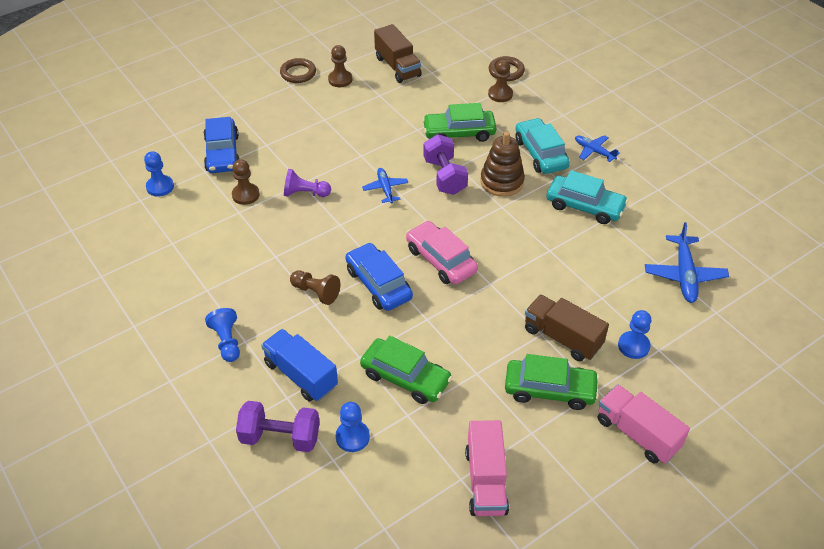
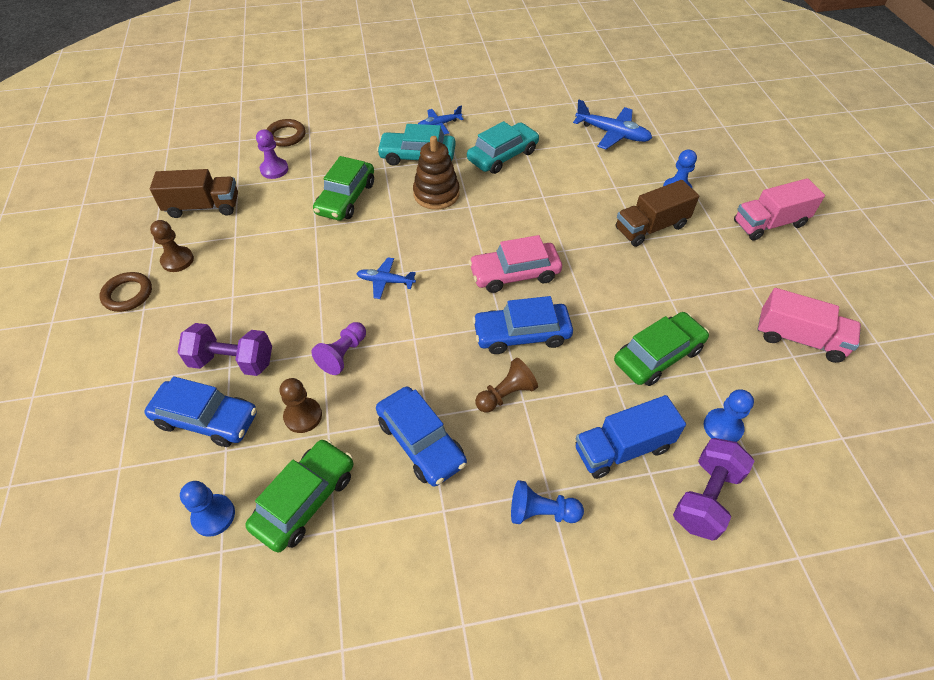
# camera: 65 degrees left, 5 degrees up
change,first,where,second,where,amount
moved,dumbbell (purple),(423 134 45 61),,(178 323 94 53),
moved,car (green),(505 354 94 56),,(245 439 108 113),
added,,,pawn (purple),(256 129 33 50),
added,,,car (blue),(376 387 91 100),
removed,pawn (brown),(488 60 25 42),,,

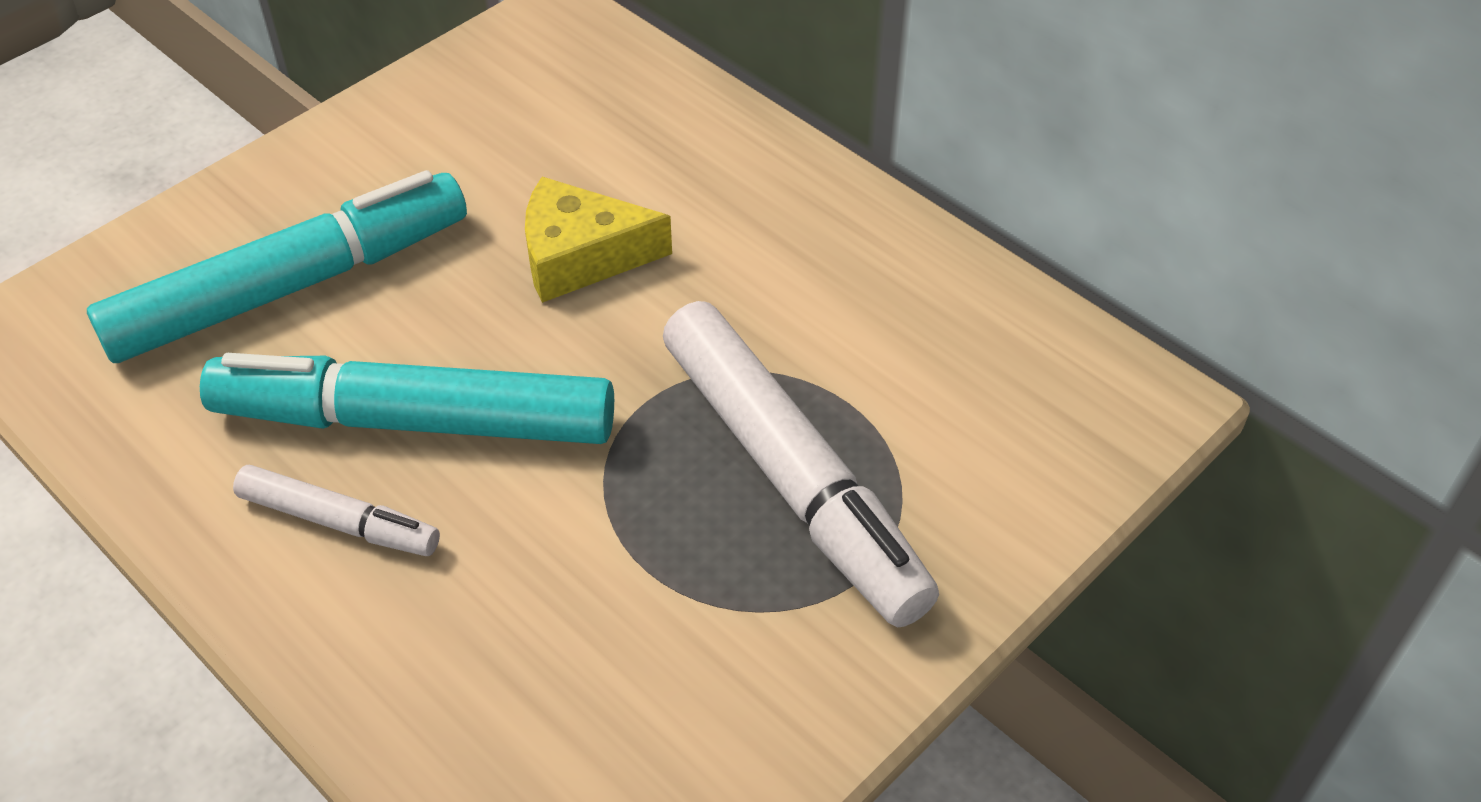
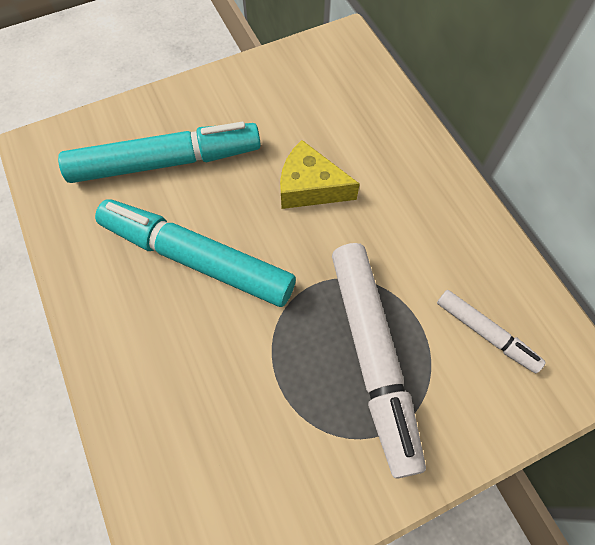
# camera: 20 degrees right, 15 degrees up
change,first,where,second,where,amount
moved,marker (white),(233 465 207 91),,(437 290 109 83),

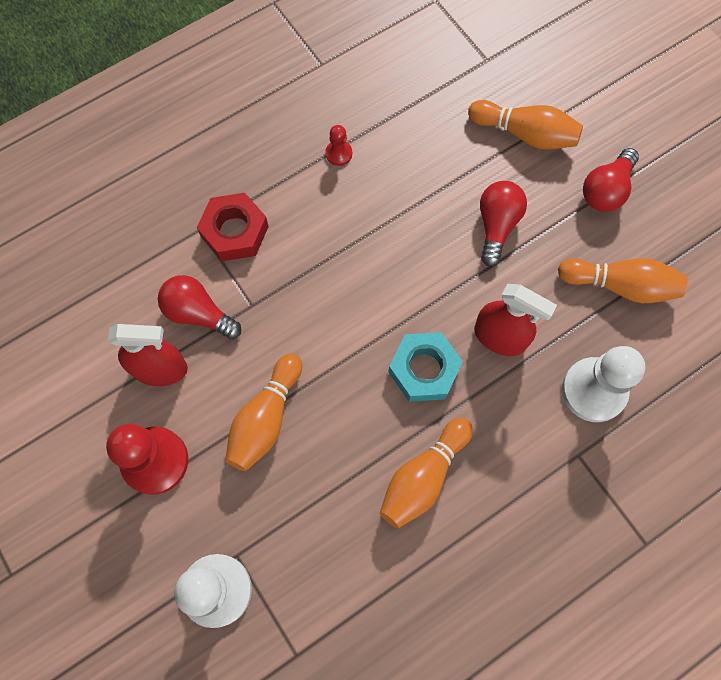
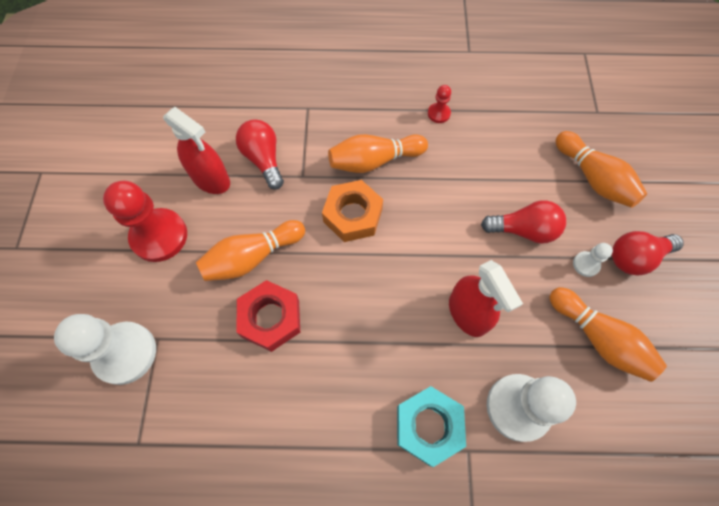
# camera: 35 degrees right, 5 degrees down
change,first,where,second,where,amount
moved,nut (red),(197 193 72 68),,(236 280 64 72),
added,,,nut (orange),(322 180 61 62),
moved,bowling pin (orange),(380 418 93 110),,(328 134 100 39),
moved,nut (turquoise),(388 332 75 70),,(397 386 69 81),
turned,light bulb (red),(480 181 47 86),,(481 200 85 44),45 degrees clockwise
added,,,pawn (white),(573 243 40 34),

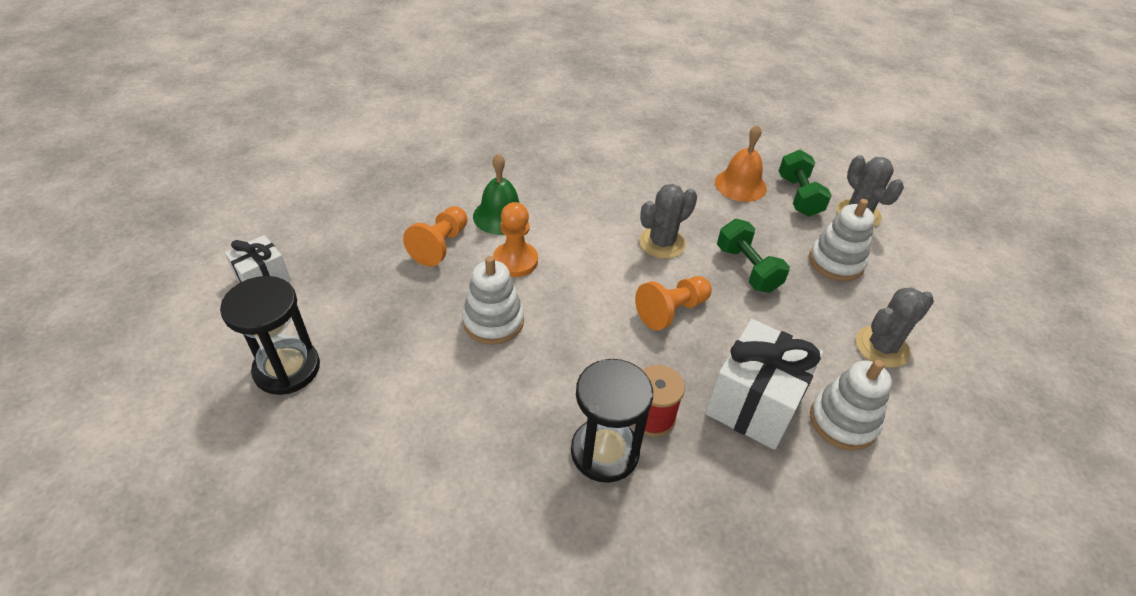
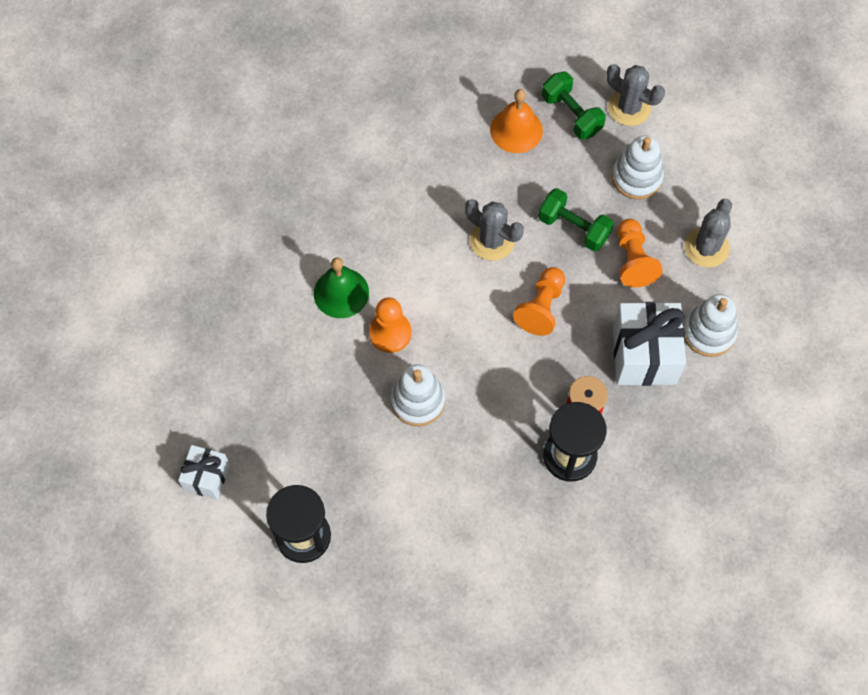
# camera: 30 degrees left, 20 degrees up
change,first,where,second,where,amount
turned,cactus (grey),(639 184 58 75),,(465 199 59 62),75 degrees counterclockwise
moved,pawn (orange),(403 206 64 61),,(617 219 46 68),

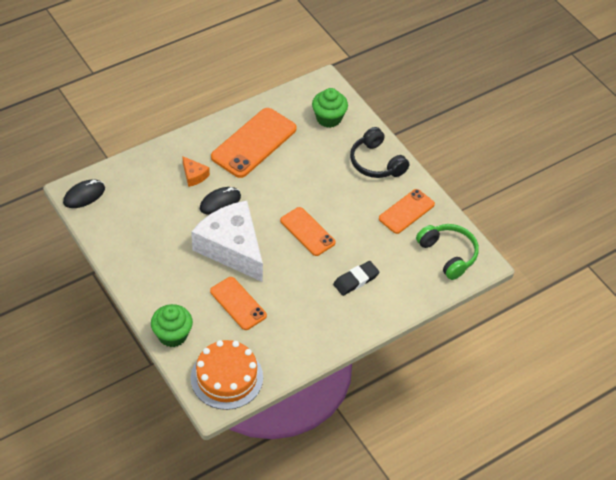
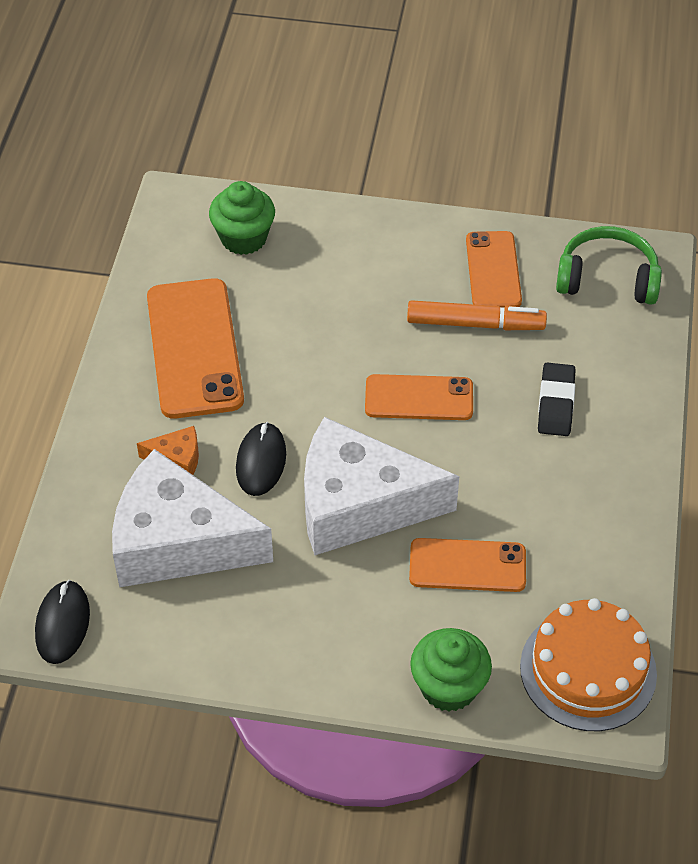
# camera: 45 degrees left, 0 degrees up
change,first,where,second,where,amount
added,,,cheese (white),(112 449 161 138),
added,,,marker (orange),(407 300 140 30),
removed,headphones (black),(350 127 59 51),,,

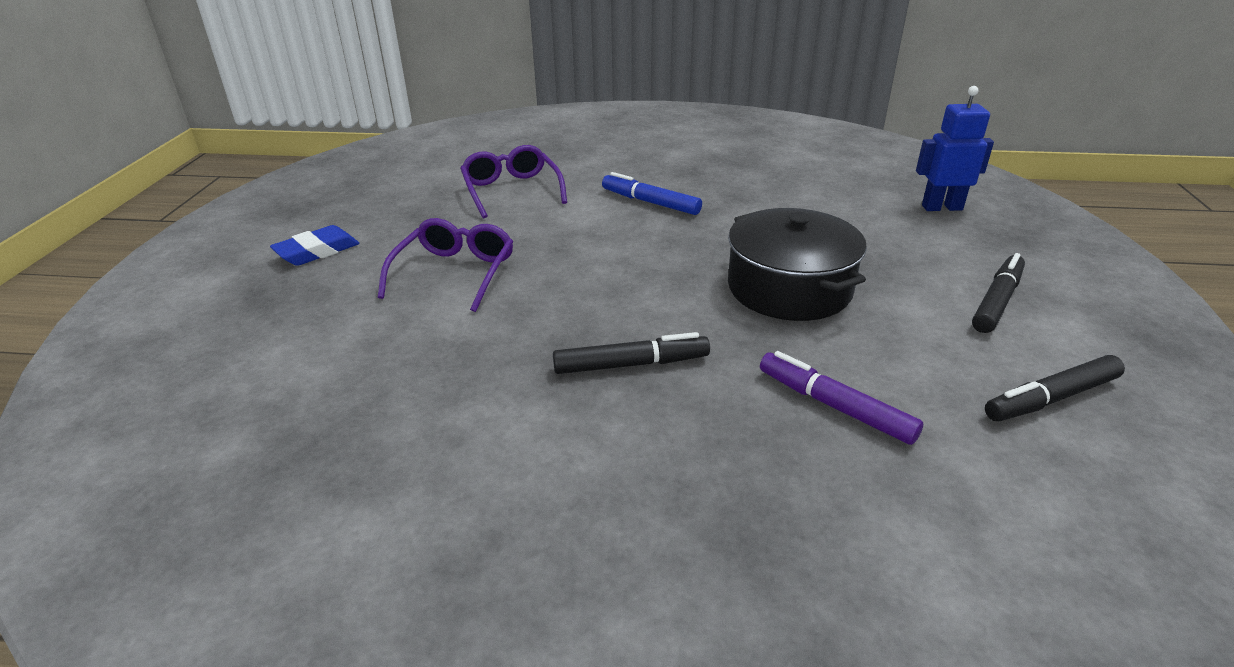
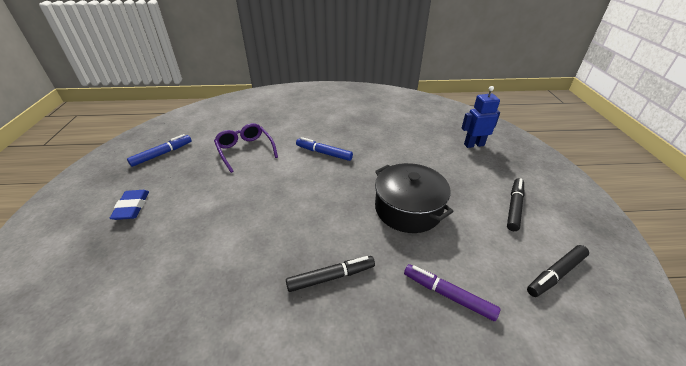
# camera: 10 degrees left, 5 degrees up
change,first,where,second,where,amount
turned,eraser (blue),(270 225 89 41),,(109 190 40 30),45 degrees counterclockwise
added,,,marker (blue),(127 134 65 33),
removed,glasses (purple),(378 218 135 94),,,

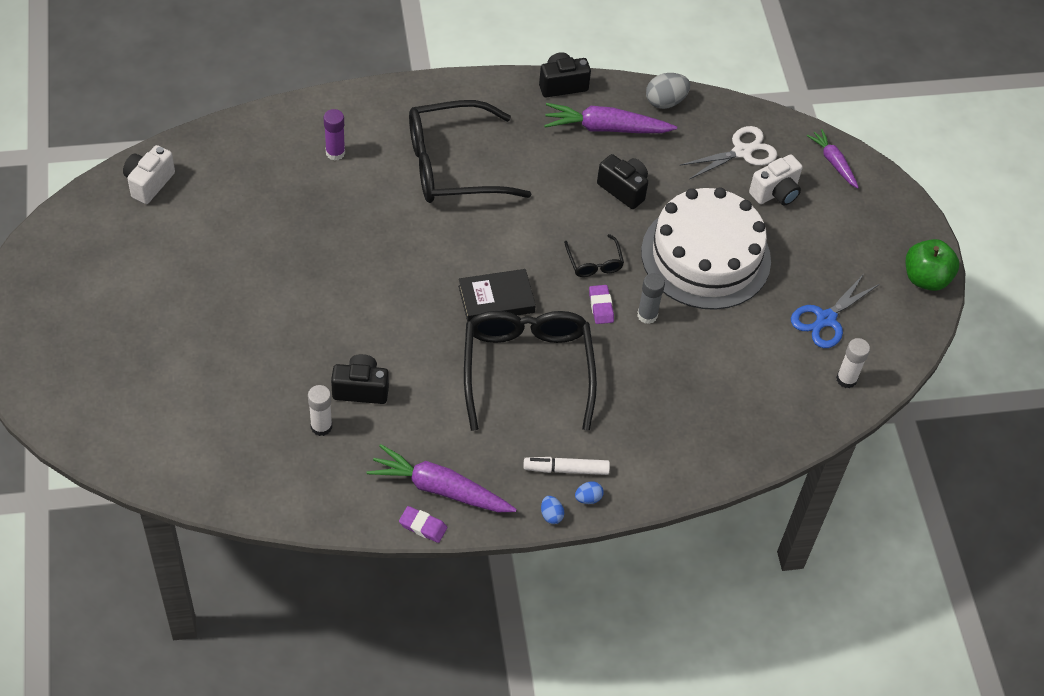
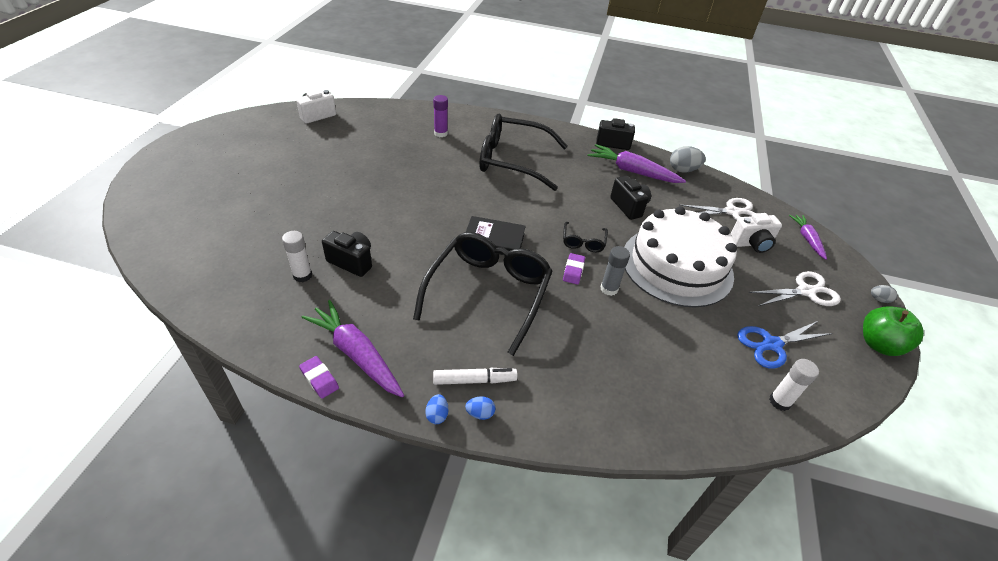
# camera: 25 degrees right, 10 degrees down
change,first,where,second,where,amount
turned,marker (white),(523 457 87 18),,(433 368 85 17),150 degrees clockwise
added,,,scissors (white),(749 271 92 35),
added,,,egg (grey),(871 285 26 18),

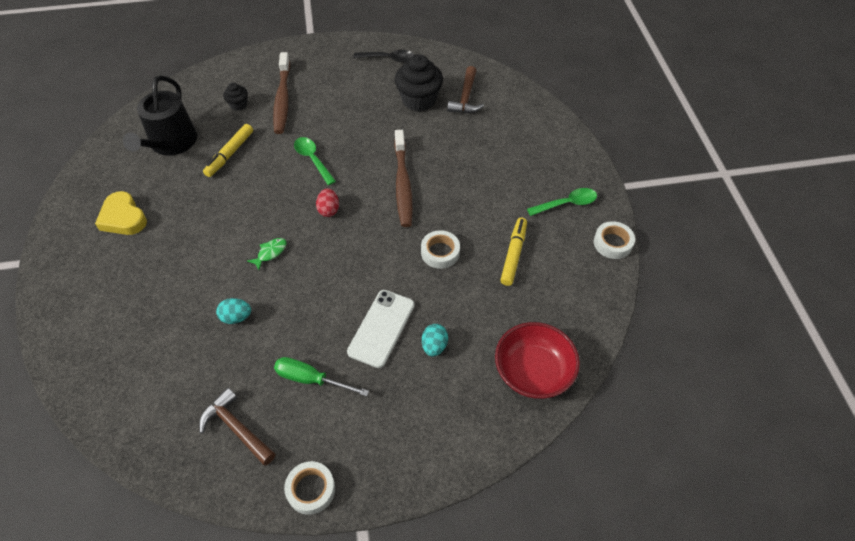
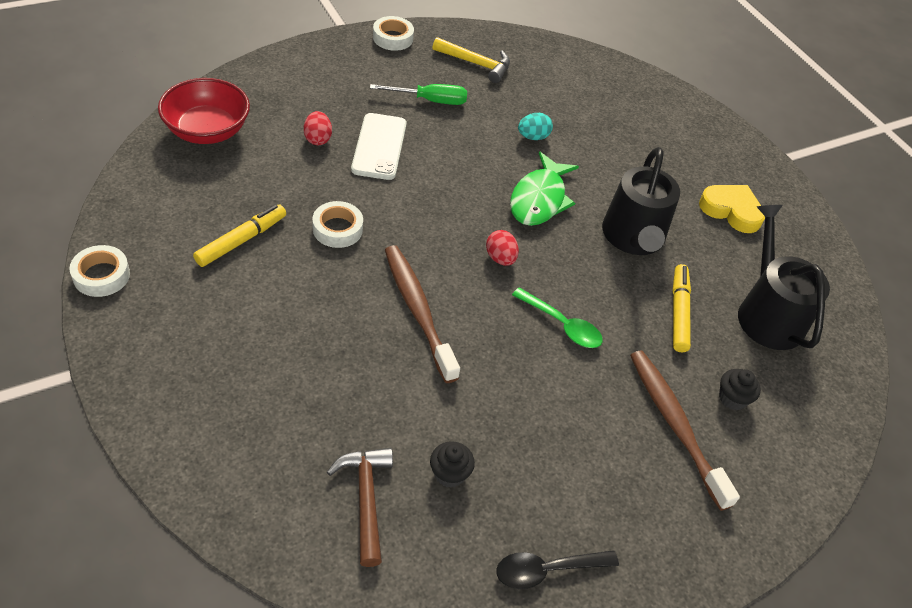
# camera: 155 degrees right, 5 degrees down
change,first,where,second,where,amount
turned,marker (yellow),(500 218 27 68),,(193 205 93 62),135 degrees counterclockwise
recoloured,egg (turquoise),(422 324 26 33),egg (red),(304 111 28 34),
resized,cupcake (black),(395 54 48 58),,(430 441 45 47),x0.50
recoloured,hammer (brown),(199 388 76 78),hammer (yellow),(432 37 78 46),
resized,fish (green),(247 238 39 32),,(510 152 69 74),x2.07
added,,,watering can (black),(602 147 78 108),
removed,spoon (green),(527 188 70 28),,,

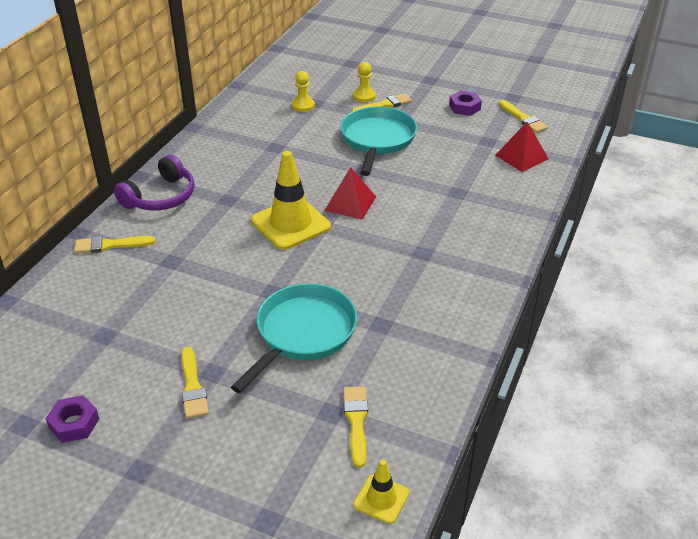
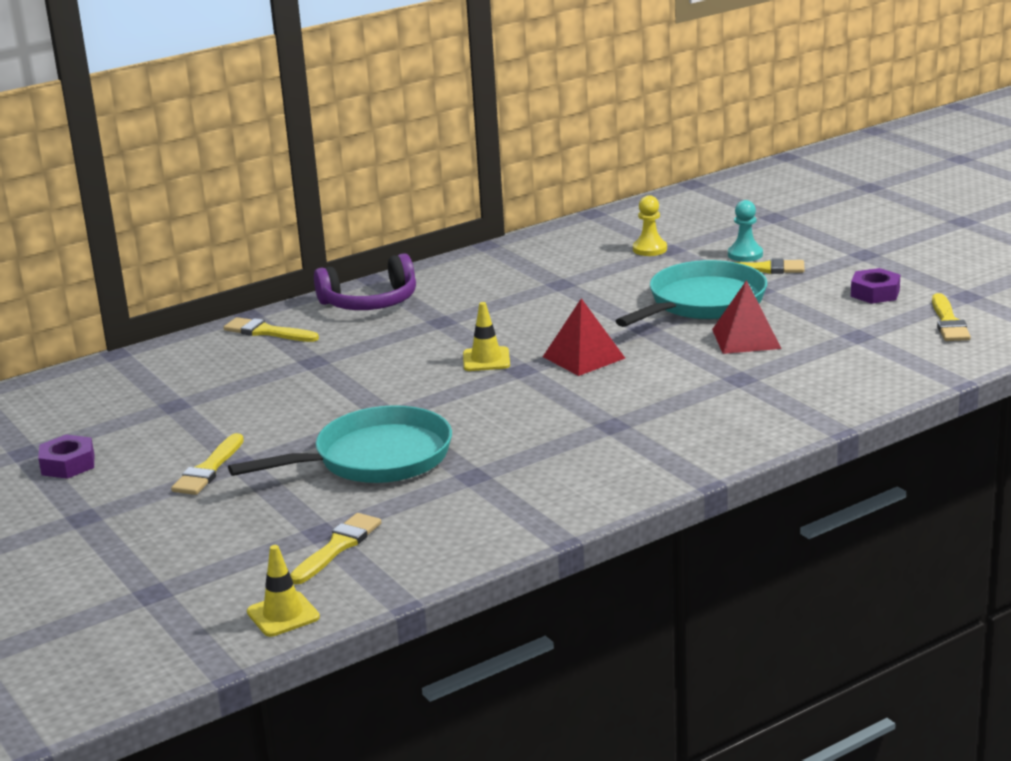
# camera: 35 degrees right, 15 degrees down
change,first,where,second,where,amount
resized,traffic cone (yellow),(251 151 80 99),,(463 302 47 69),x0.52
moved,pyramid (red),(495 122 54 50),,(712 280 70 74),
recoloured,pawn (yellow),(353 62 23 40),pawn (turquoise),(728 200 35 62),

